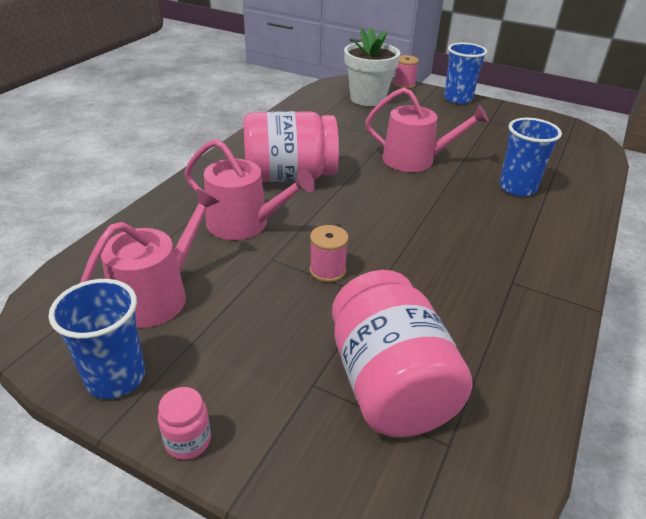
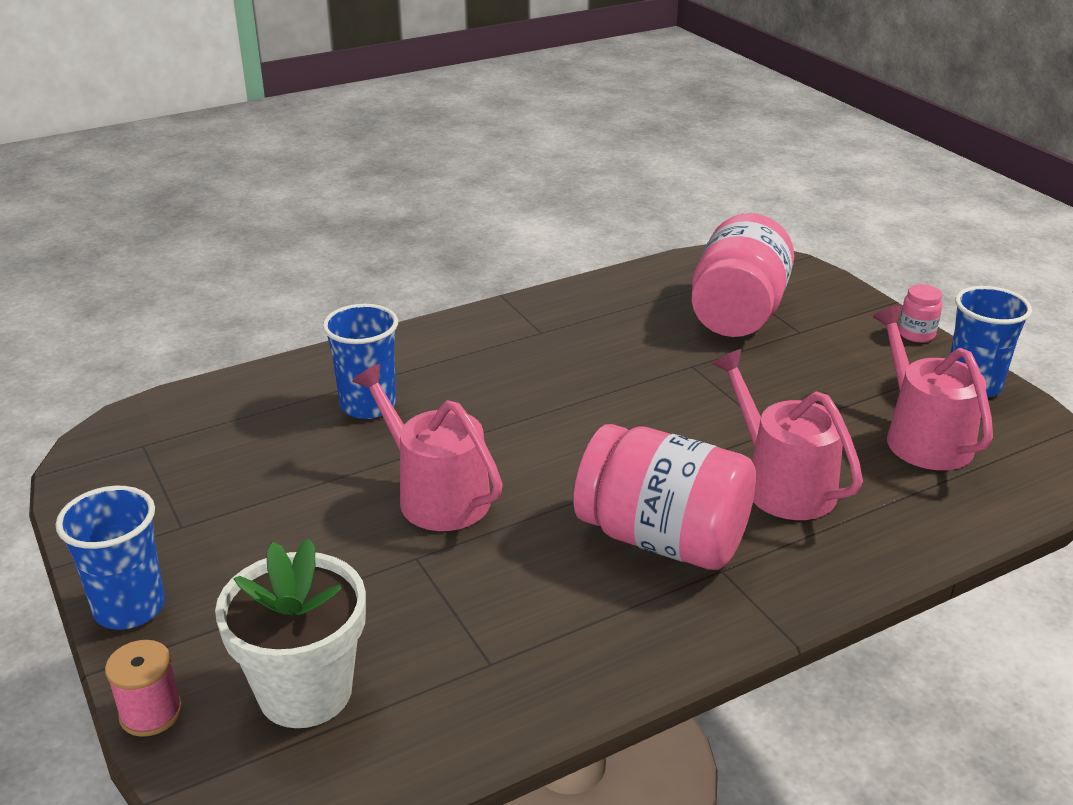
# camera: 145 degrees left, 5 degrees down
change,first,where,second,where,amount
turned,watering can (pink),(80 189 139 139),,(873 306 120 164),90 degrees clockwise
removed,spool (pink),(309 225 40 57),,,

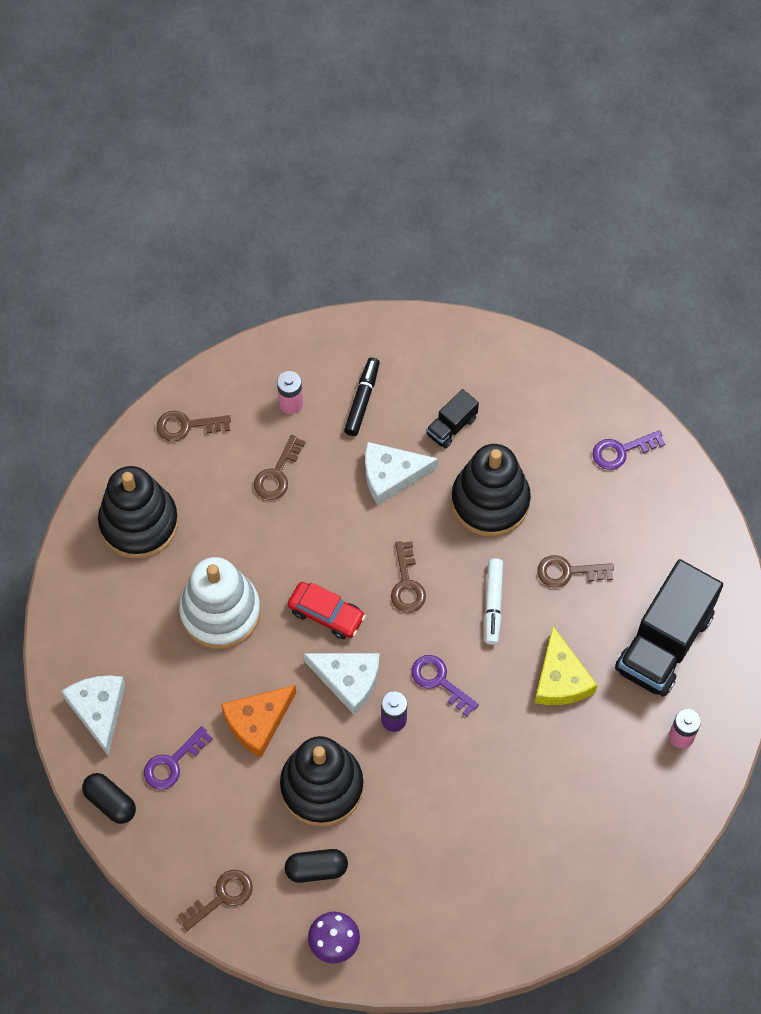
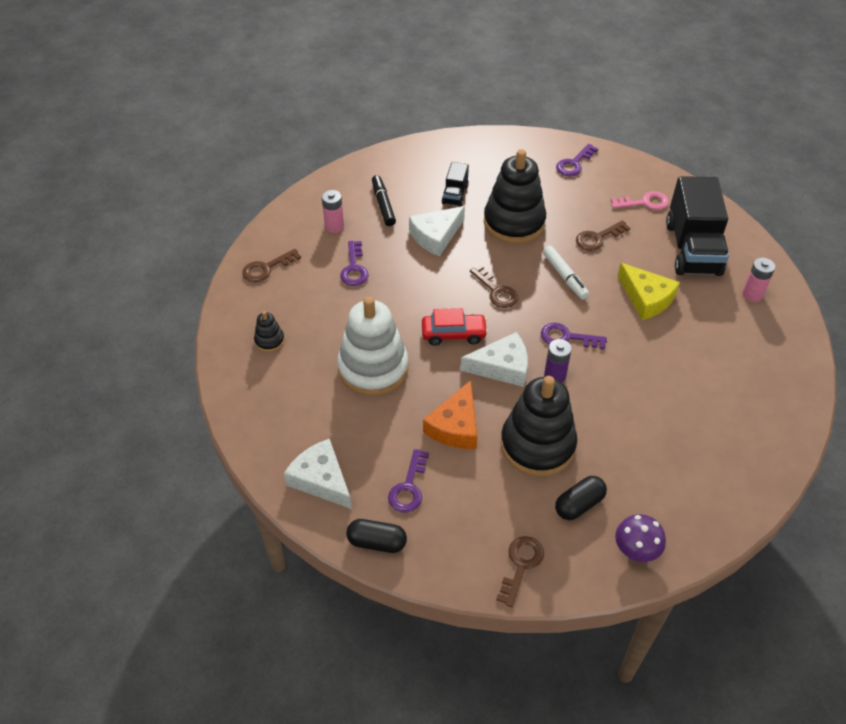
# camera: 30 degrees left, 15 degrees down
change,first,where,second,where,amount
resized,stacking toy (black),(98 466 80 92),,(254 311 30 41),x0.43
recoloured,key (brown),(254 435 52 65),key (purple),(340 241 29 45),
added,,,key (pink),(611 191 58 19),

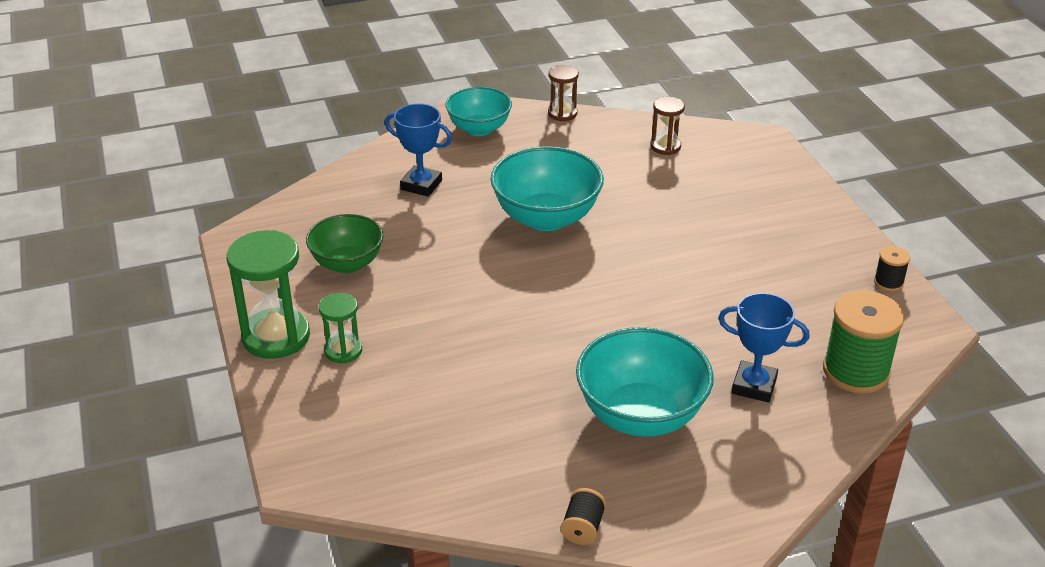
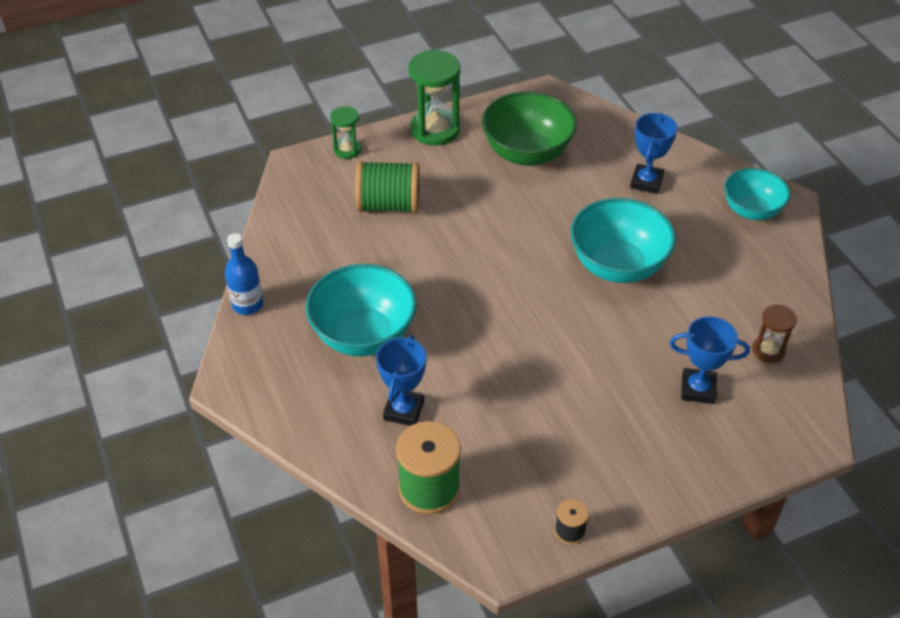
# camera: 85 degrees right, 10 degrees up
change,first,where,second,where,amount
replaced,spool (black),(561 488 45 57),bottle (blue),(225 233 38 82),
moved,hourglass (green),(319 293 43 70),,(330 106 31 53),
added,,,spool (green),(355 161 65 52),
resized,bowl (green),(306 214 78 59),,(482 91 95 75),x1.52
added,,,trophy (blue),(669 316 81 88),
removed,hourglass (brown),(548 65 31 56),,,

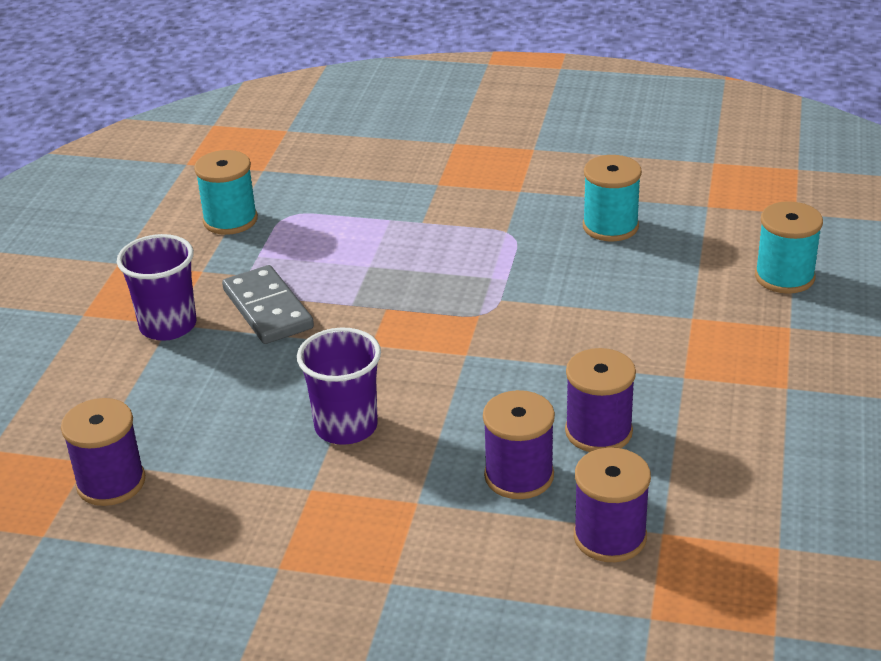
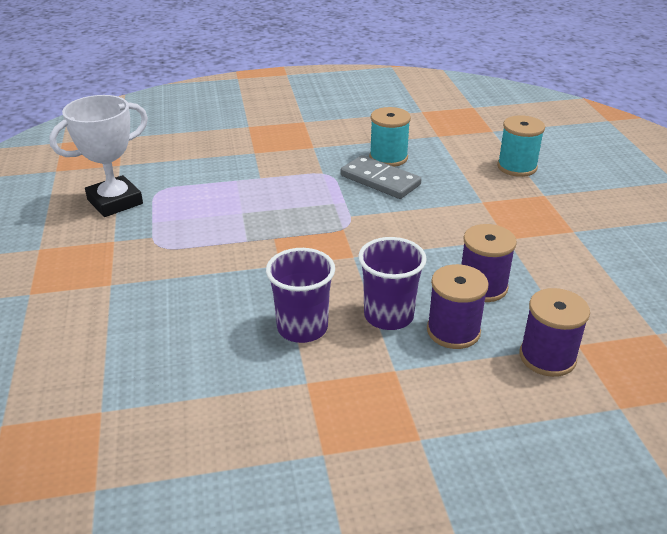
# camera: 25 degrees left, 0 degrees up
change,first,where,second,where,amount
replaced,spool (turquoise),(194 150 64 85),trophy (white),(49 95 99 122),
moved,domino (grey),(222 265 92 79),,(340 155 81 44),
moved,cup (purple),(117 234 80 107),,(358 237 69 93),
removed,spool (purple),(61 398 84 108),,,

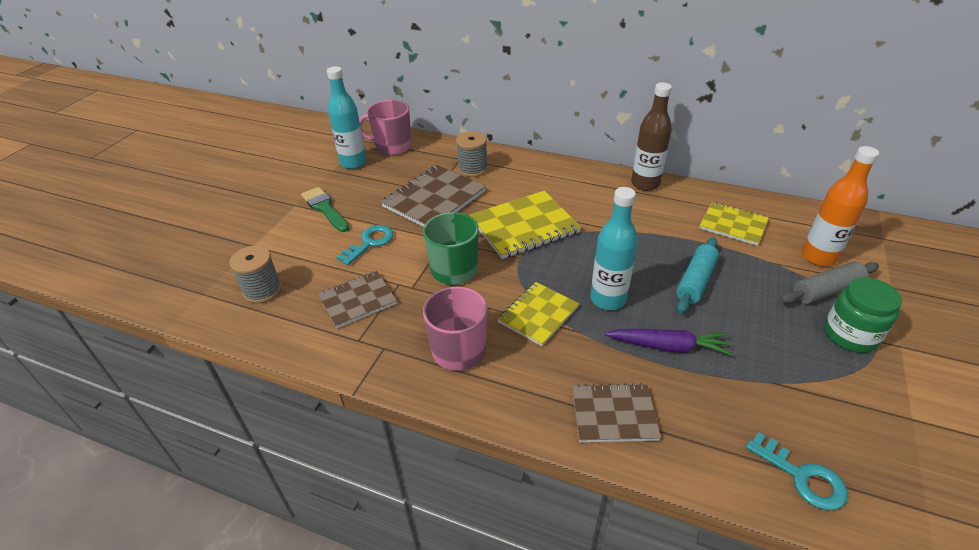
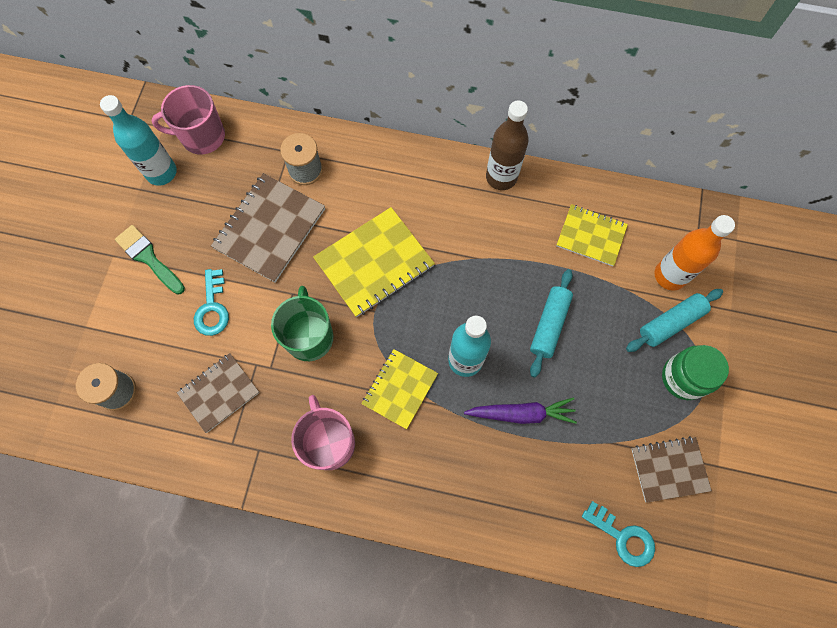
# camera: 10 degrees left, 30 degrees up
change,first,where,second,where,amount
turned,key (turquoise),(336 225 58 40),,(194 269 35 67),150 degrees clockwise
recoloured,rolling pin (grey),(780 262 99 42),rolling pin (turquoise),(626 289 97 63),
moved,notebook (brown),(572 383 89 59),,(632 436 80 67),

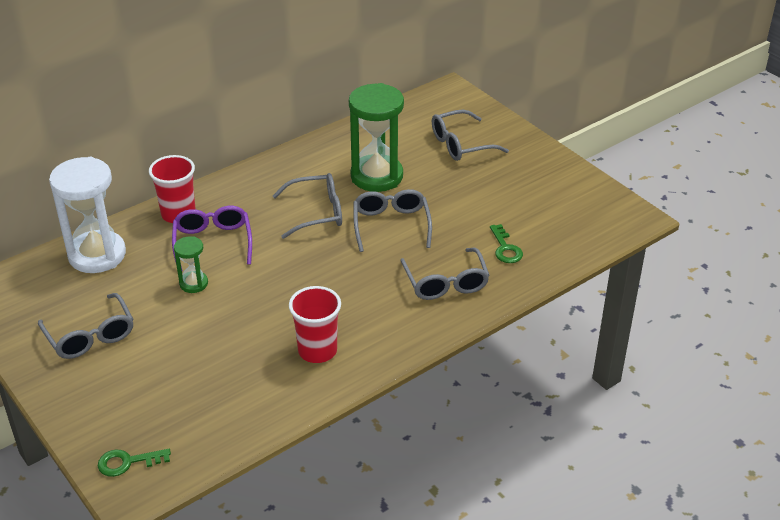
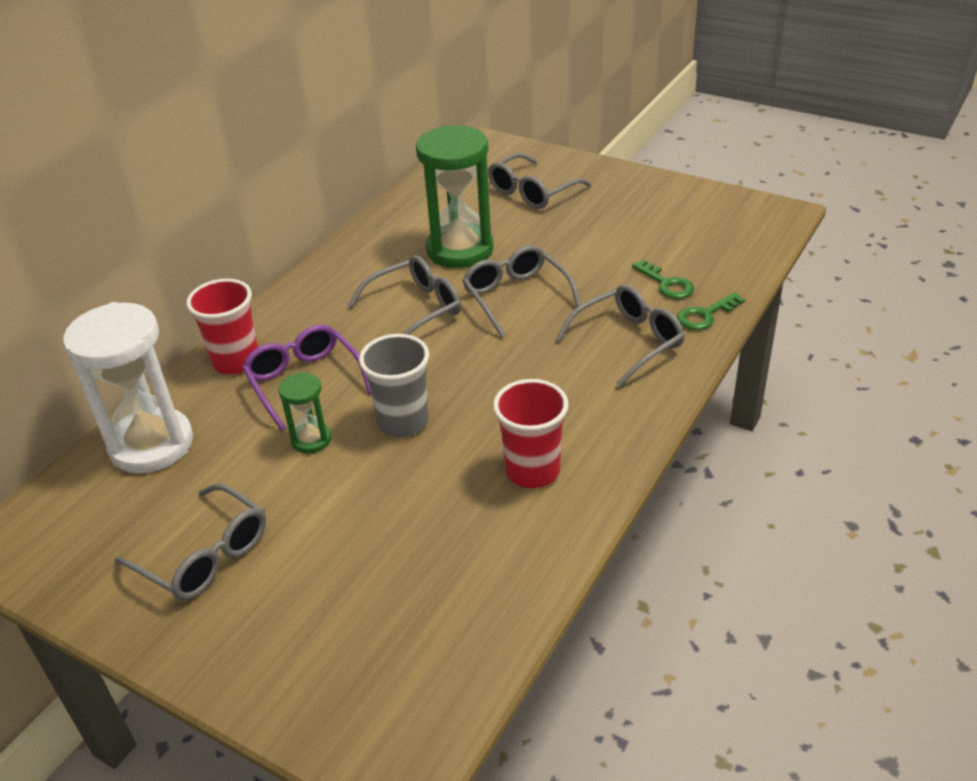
# camera: 20 degrees left, 0 degrees up
change,first,where,second,where,amount
added,,,cup (grey),(359 334 70 103),
turned,glasses (grey),(400 248 90 52),,(556 284 129 103),90 degrees counterclockwise
moved,key (green),(98 449 73 28),,(677 292 68 38),

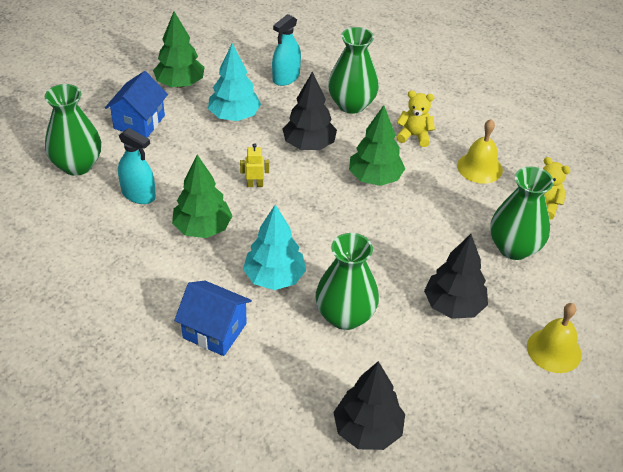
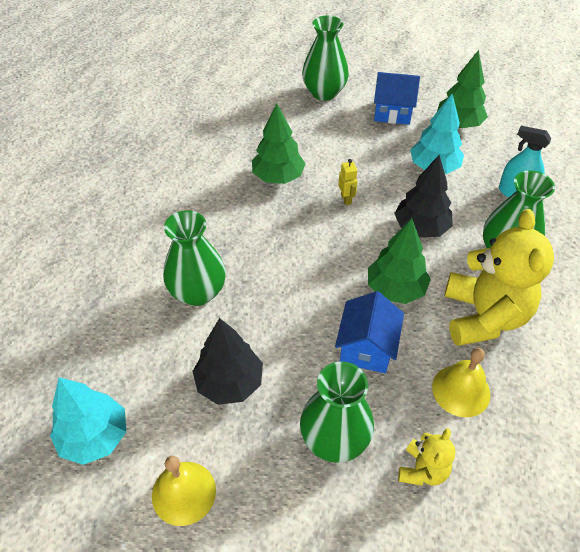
# camera: 80 degrees right, 5 degrees up
change,first,where,second,where,amount
moved,tree (turquoise),(243 204 63 86),,(50 377 76 88),
moved,house (blue),(174 281 78 75),,(335 291 69 82),
resized,teddy bear (yellow),(396 90 39 57),,(445 209 109 137),x2.06
removed,spray bottle (turquoise),(118 128 38 76),,,
removed,tree (black),(333 361 72 89),,,

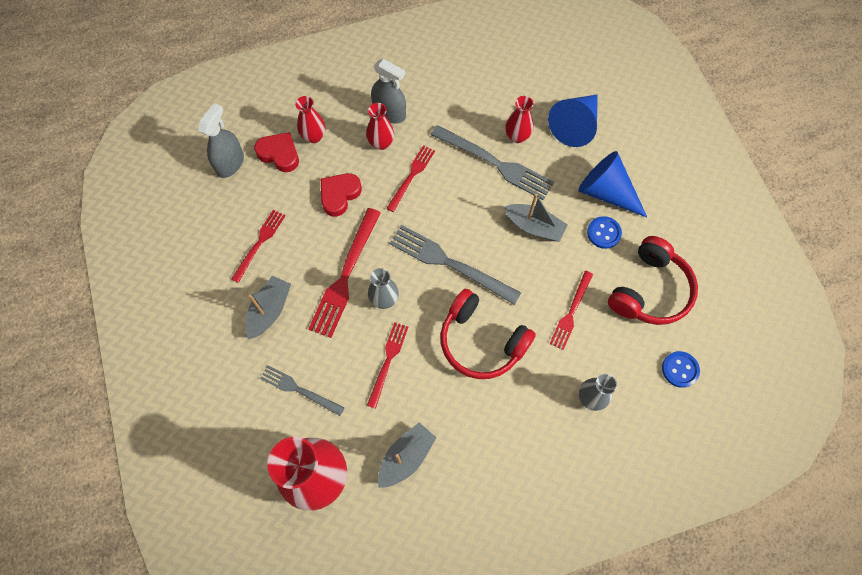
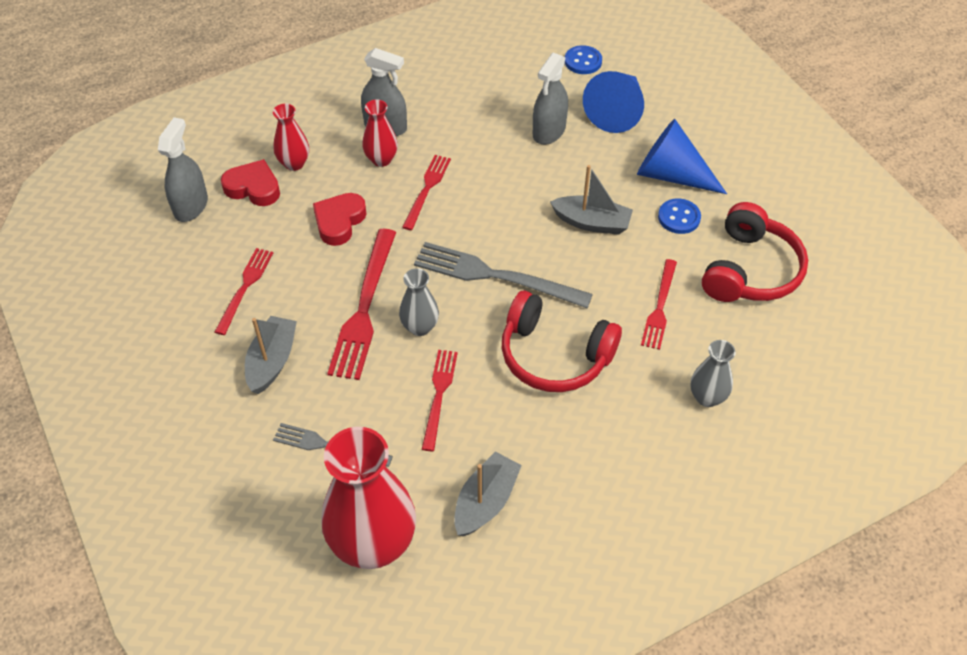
# camera: 10 degrees left, 15 degrees down
change,first,where,second,where,amount
replaced,vase (red),(505 96 29 47),spray bottle (grey),(533 53 35 92),
moved,button (blue),(662 351 38 37),,(565 45 37 29),
removed,fork (grey),(431 125 123 75),,,

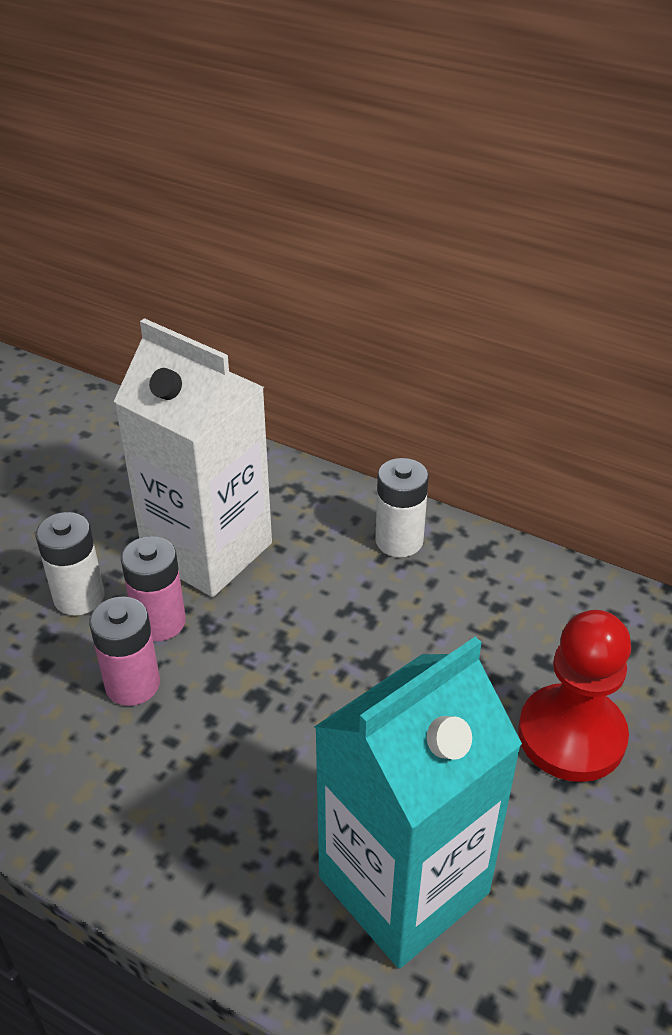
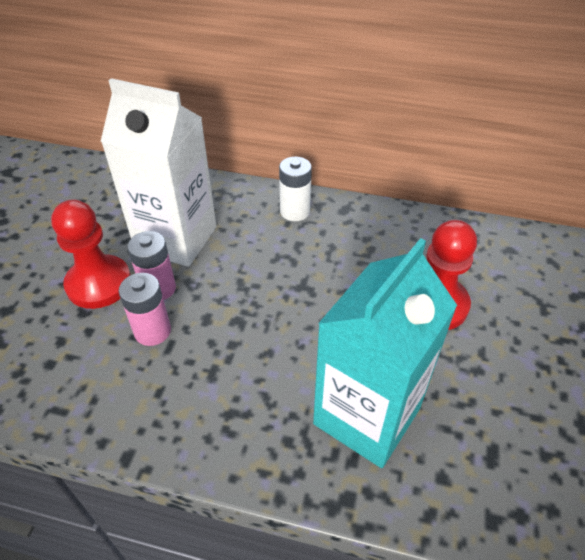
# camera: 15 degrees left, 5 degrees up
change,first,where,second,where,amount
replaced,battery (white),(36 512 68 104),pawn (red),(51 200 80 109),

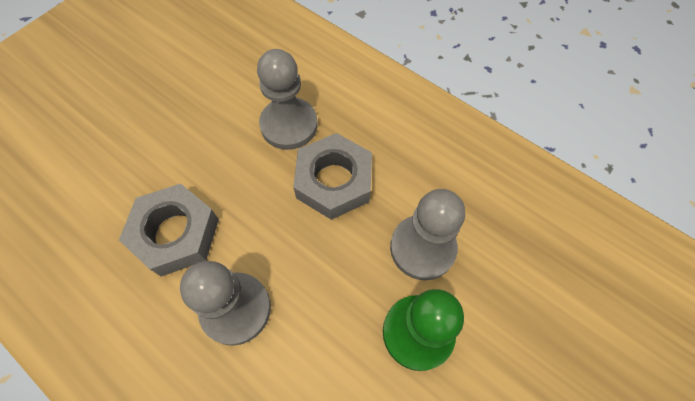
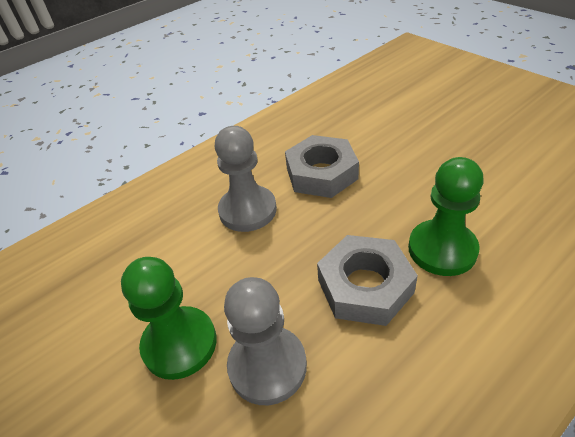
# camera: 105 degrees right, 20 degrees down
change,first,where,second,where,amount
recoloured,pawn (grey),(257 49 61 101),pawn (green),(408 157 76 119),

